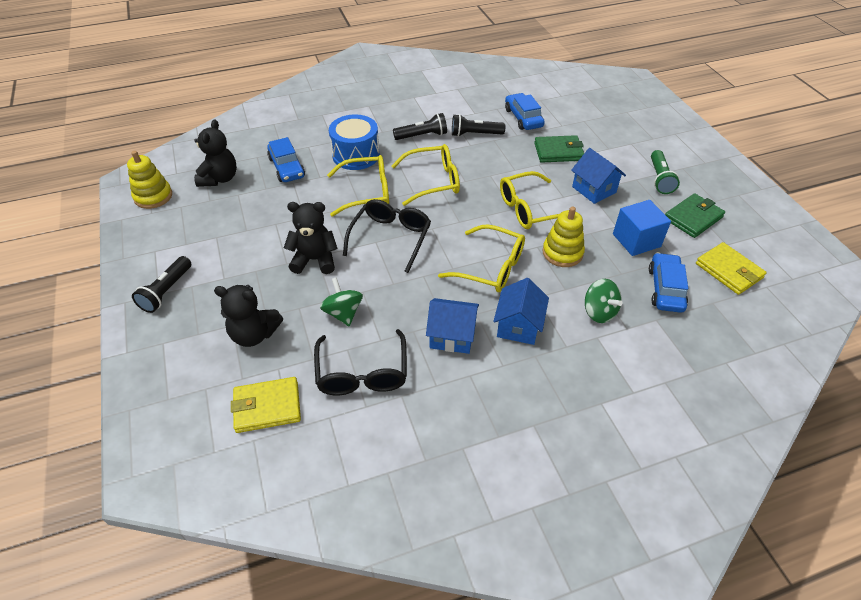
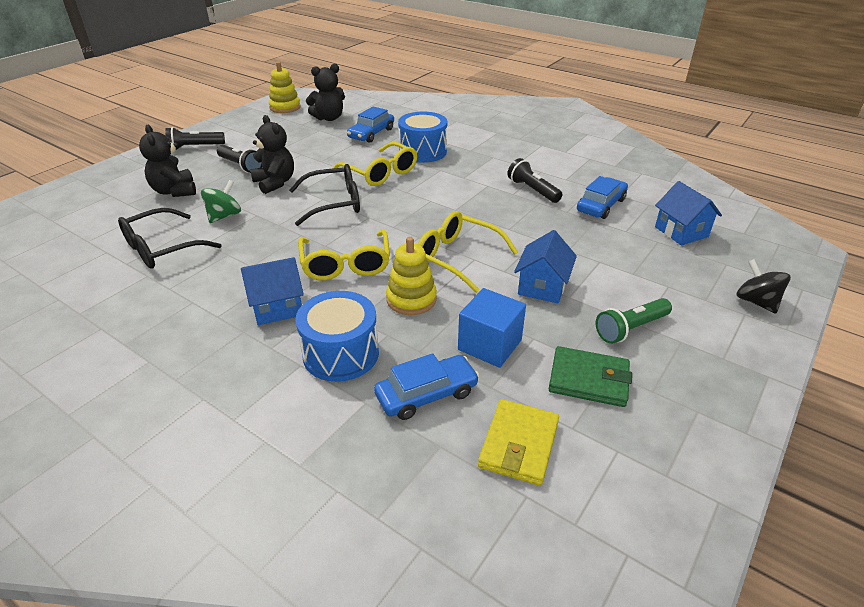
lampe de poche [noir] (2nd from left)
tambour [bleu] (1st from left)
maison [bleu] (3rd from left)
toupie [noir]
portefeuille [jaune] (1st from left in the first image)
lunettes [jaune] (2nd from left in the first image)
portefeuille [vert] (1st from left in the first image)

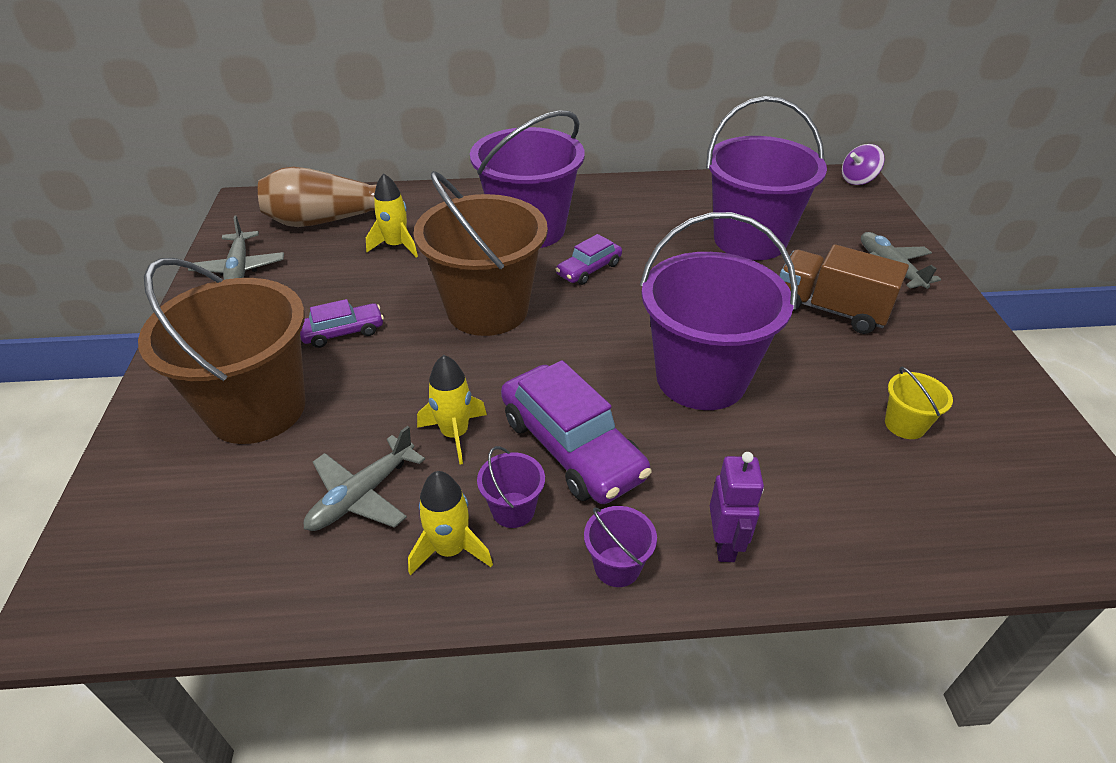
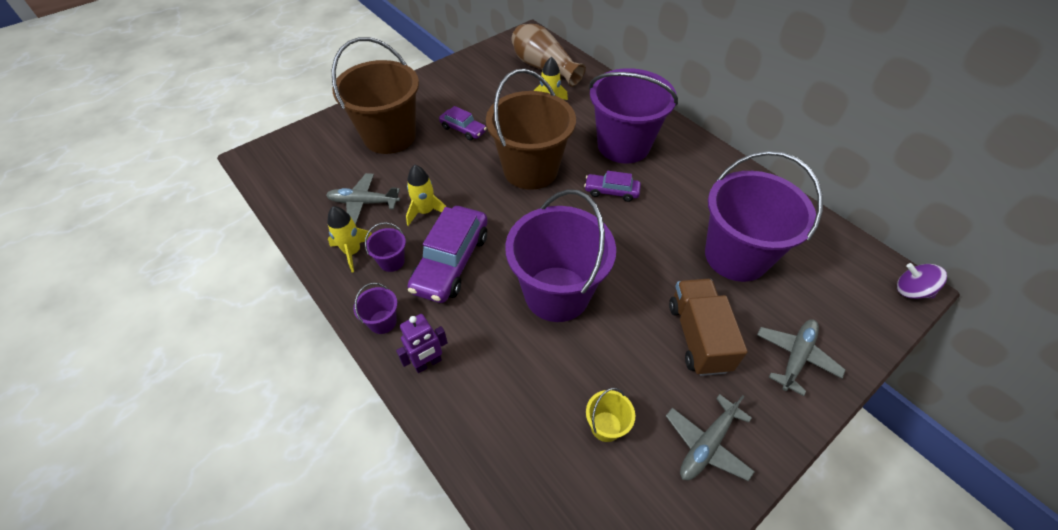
avion [gris] (2nd from left)

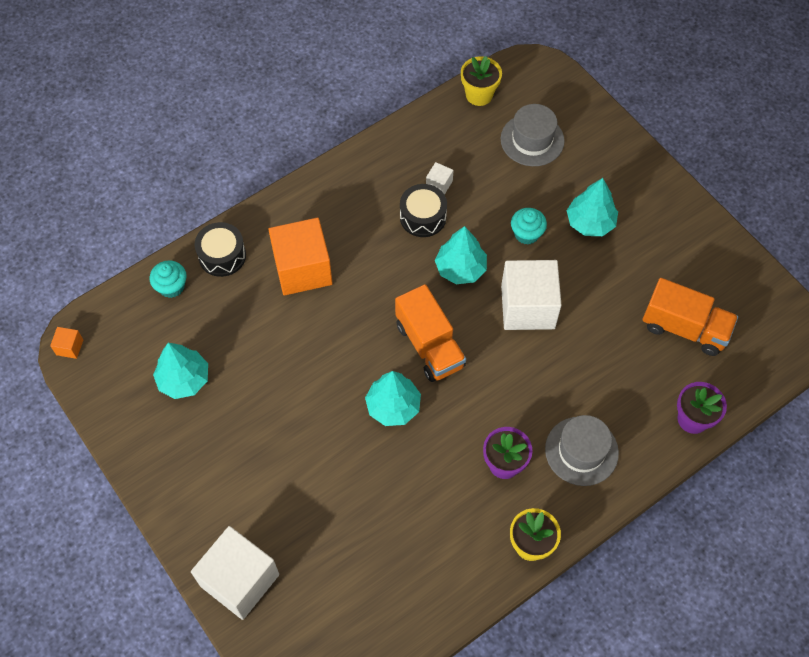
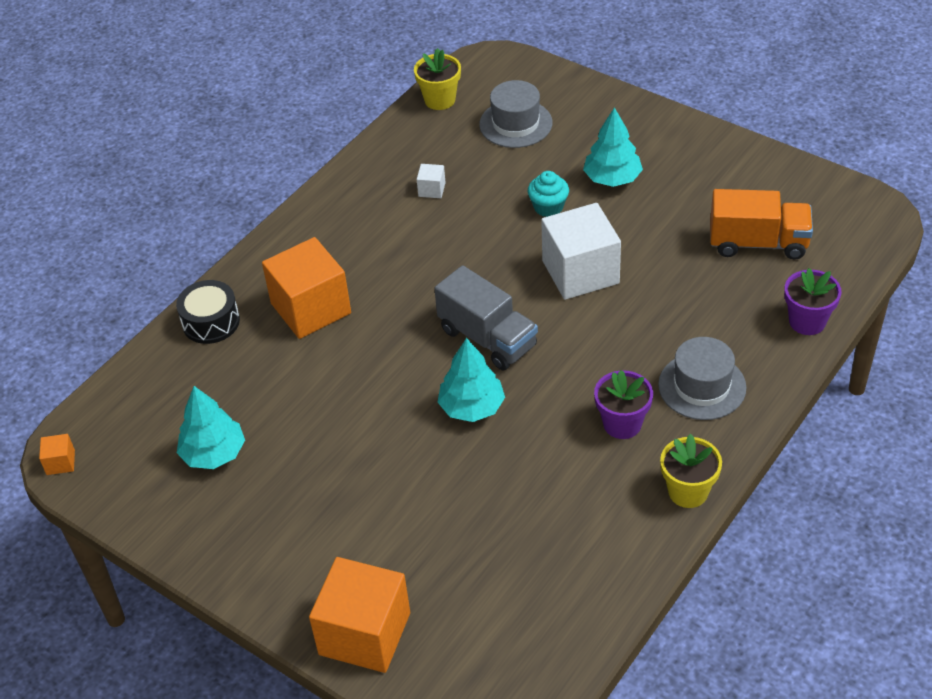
cube [orange] (3rd from left)
camion [gris]
muffin [turquoise] (1st from left in the first image)
tambour [noir] (2nd from left in the first image)
arbre [turquoise] (3rd from left in the first image)

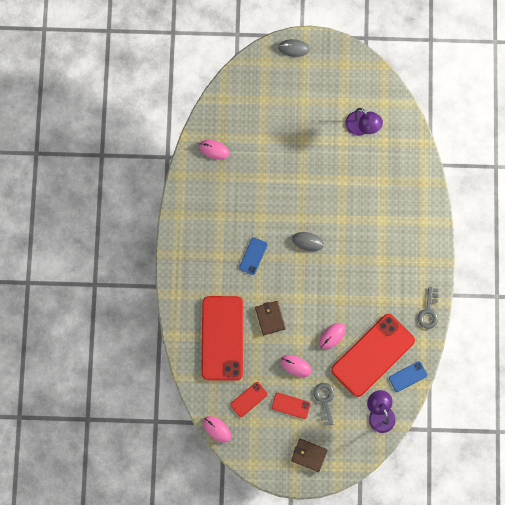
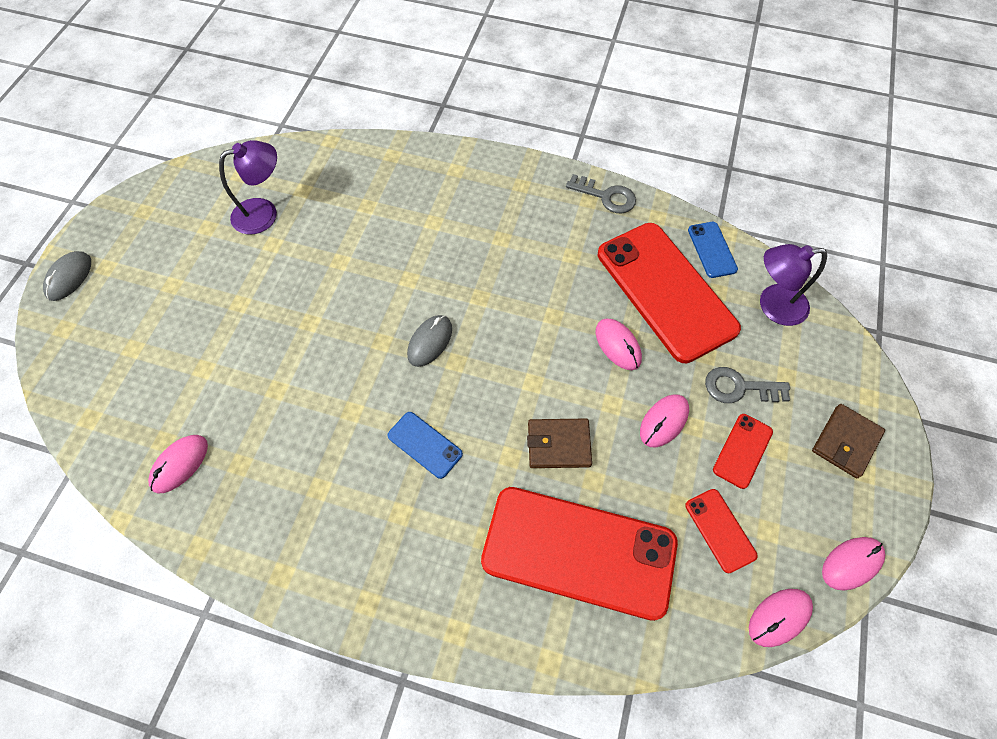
souris [rose] (5th from left)

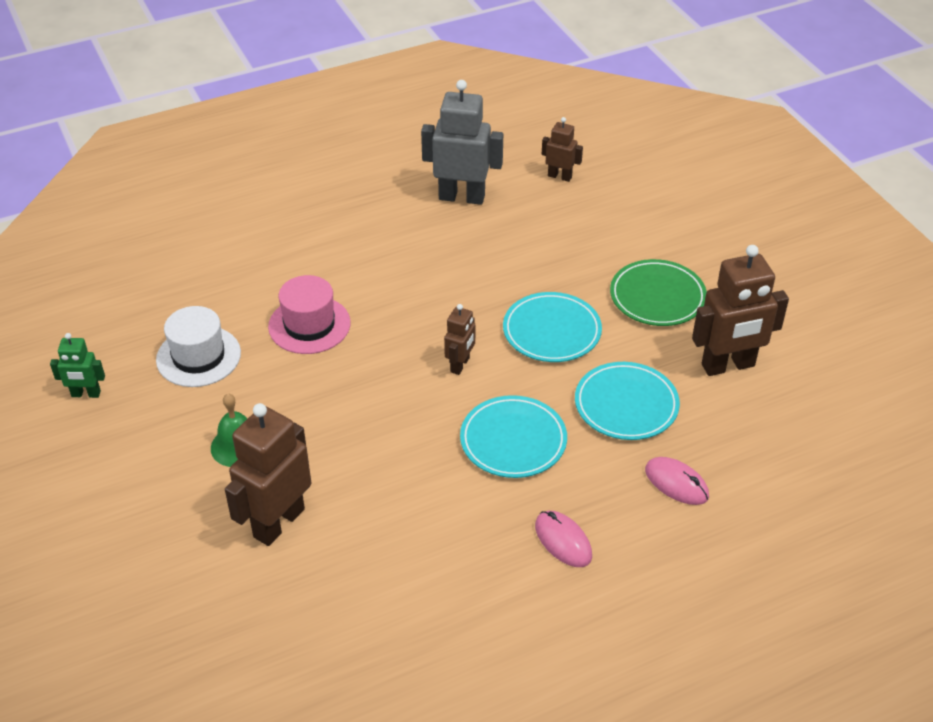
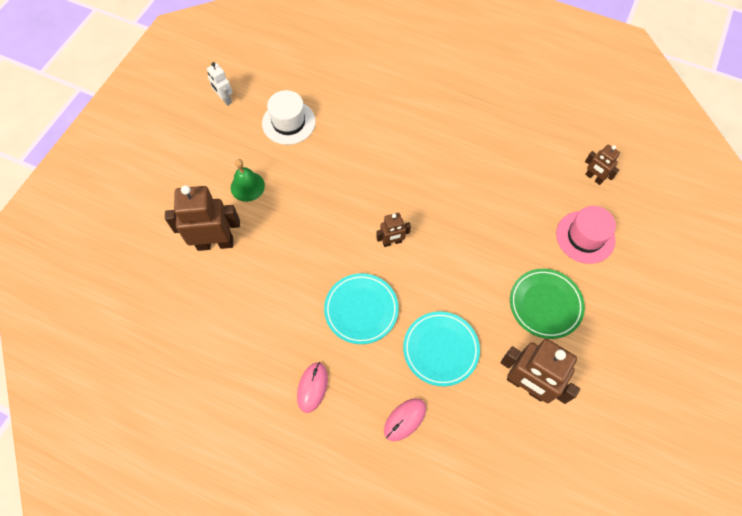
robot [blanc]
souris [rose] (2nd from left)
chapeau [rose]
robot [marron] (4th from left)
robot [gris]
assiette [turquoise] (2nd from left in the first image)

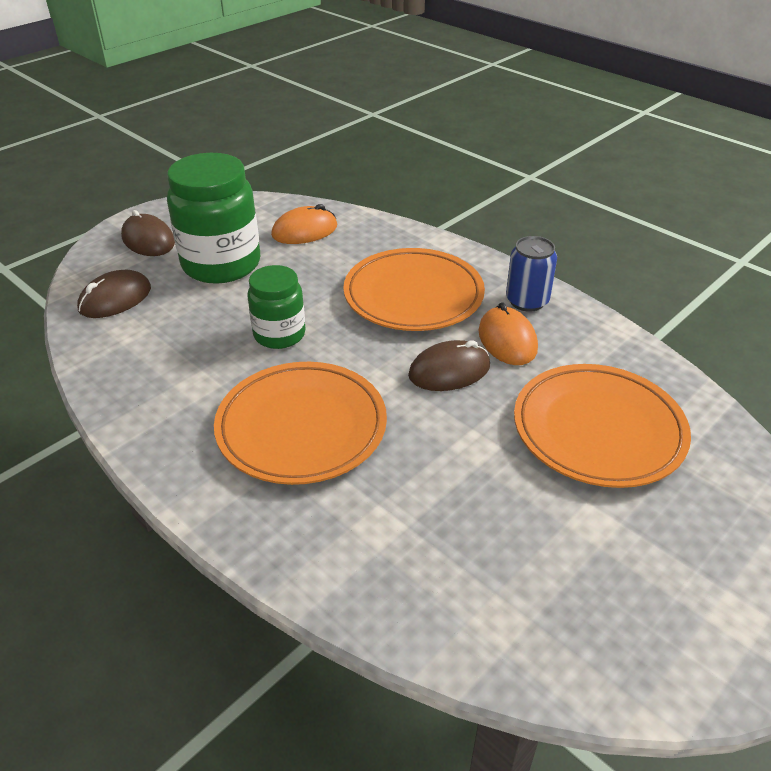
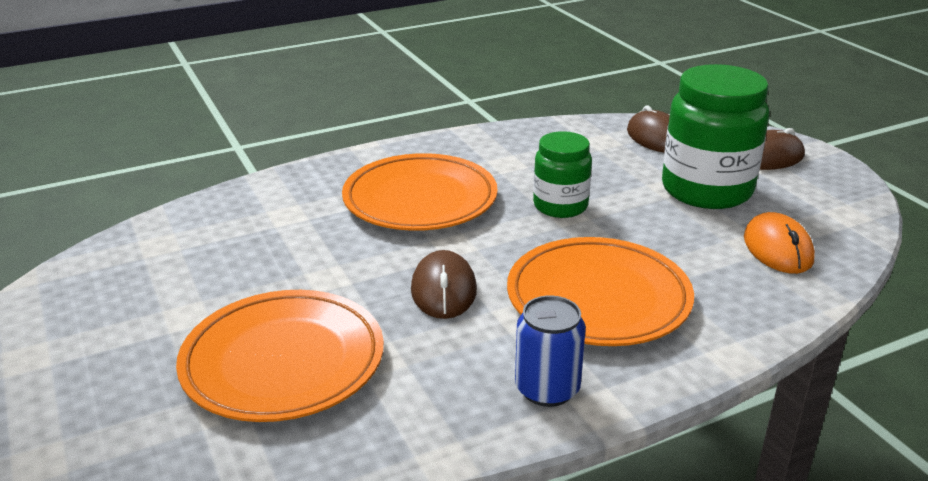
souris [orange] (2nd from left in the first image)

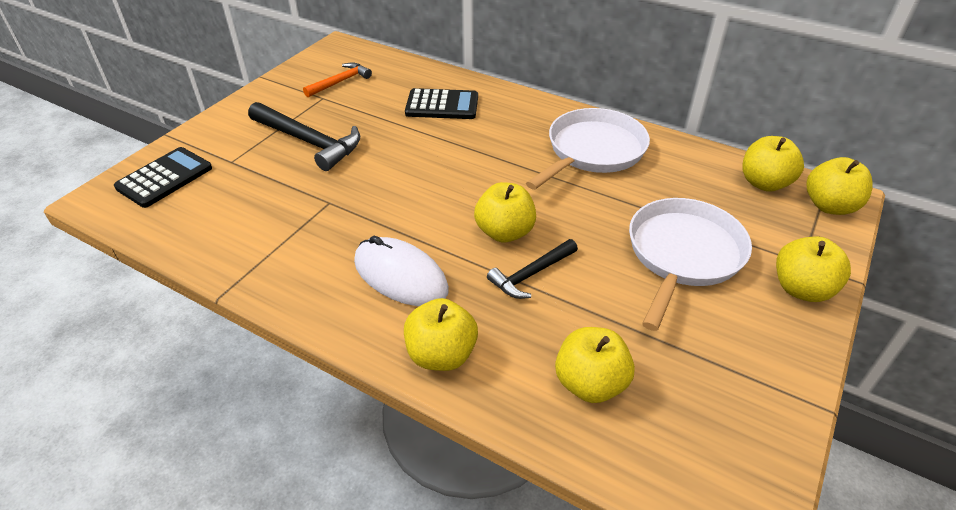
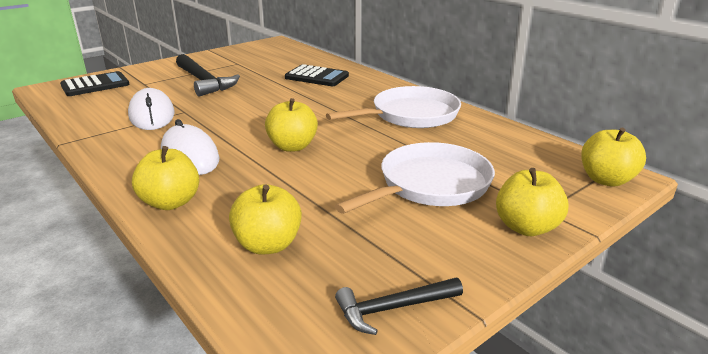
souris [blanc] (1st from left)
marteau [noir] (2nd from left)
marteau [orange]
pomme [jaune] (4th from left in the first image)

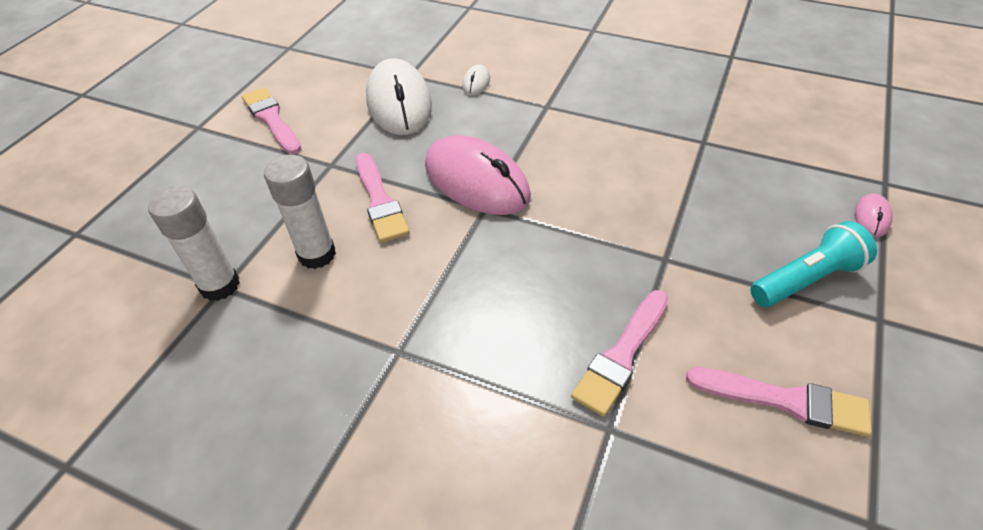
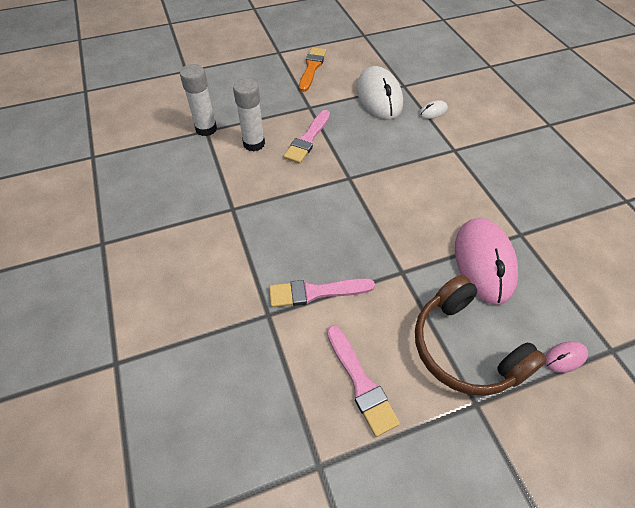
pinceau [orange]
souris [blanc] (1st from left)
casque audio [marron]
souris [rose] (1st from left)

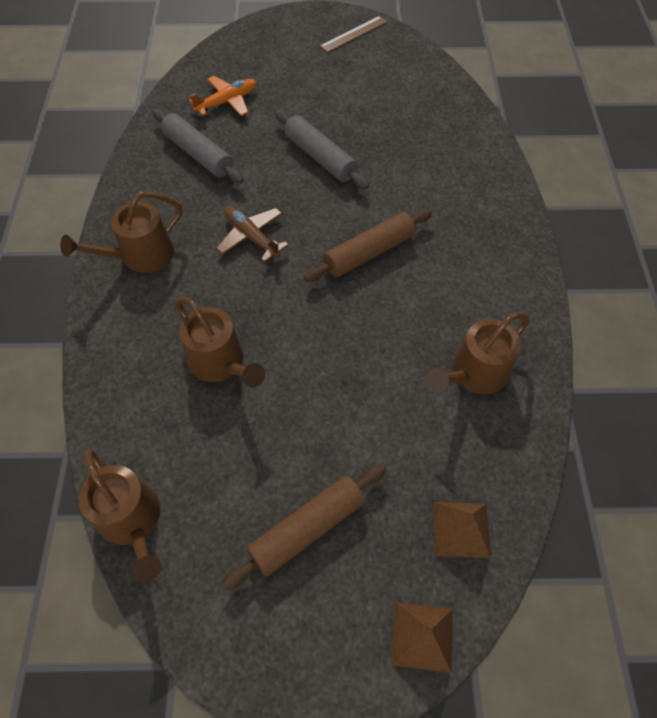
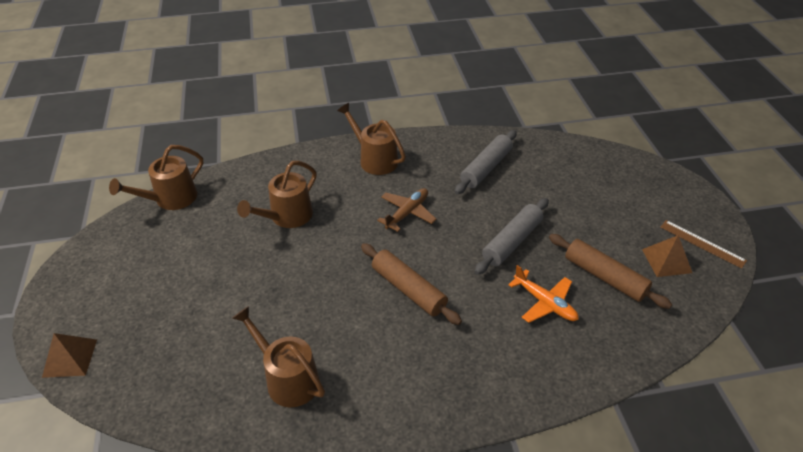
avion [orange]
rouleau à pâtisserie [marron] (2nd from left)
pyramide [marron] (2nd from left)

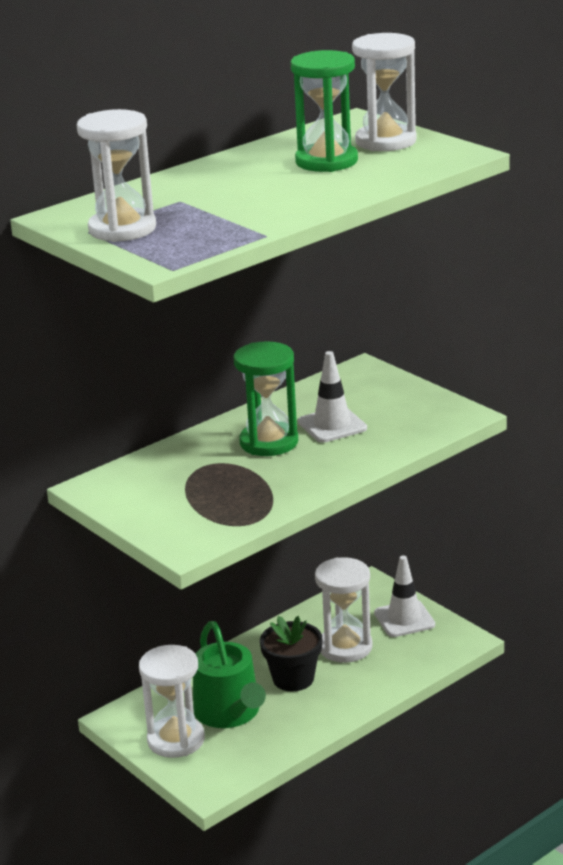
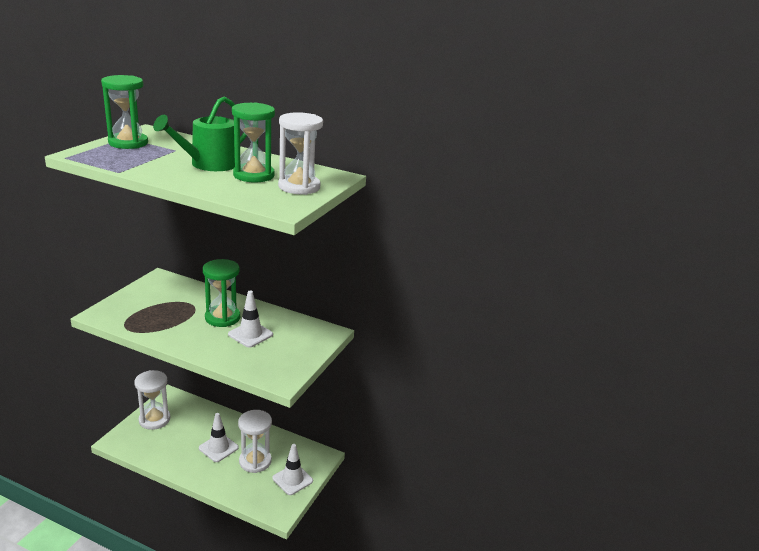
sablier [vert] (1st from left)
arrosoir [vert]
cône de chantier [blanc] (1st from left)

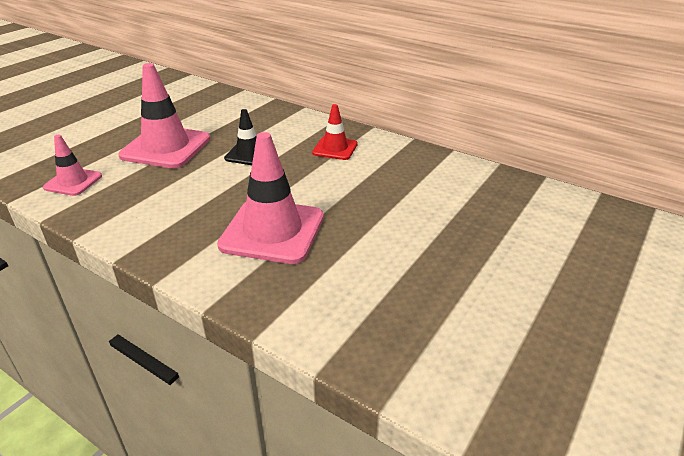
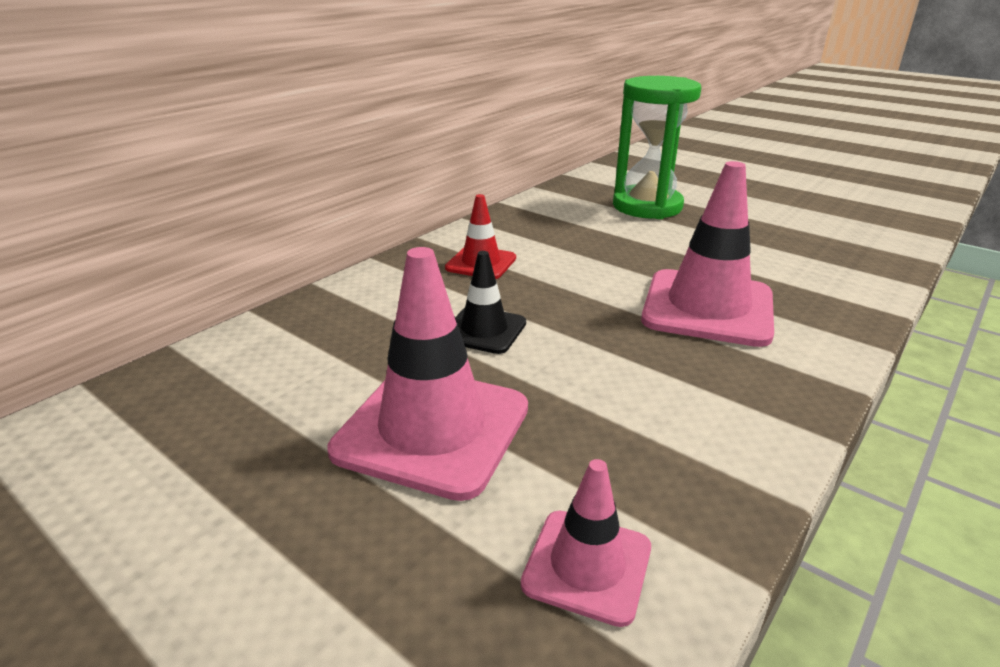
sablier [vert]

